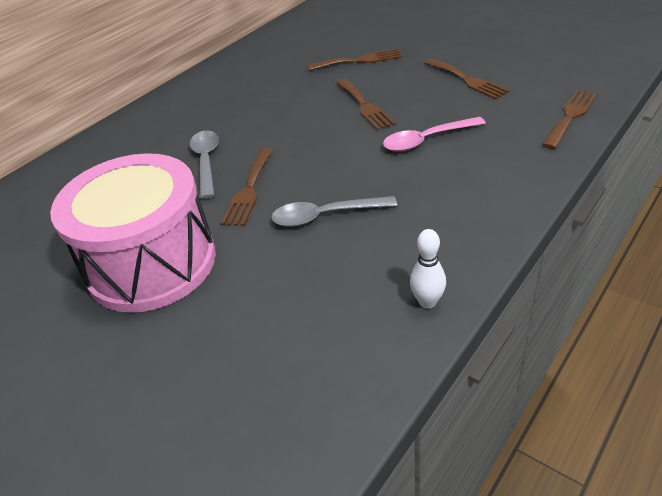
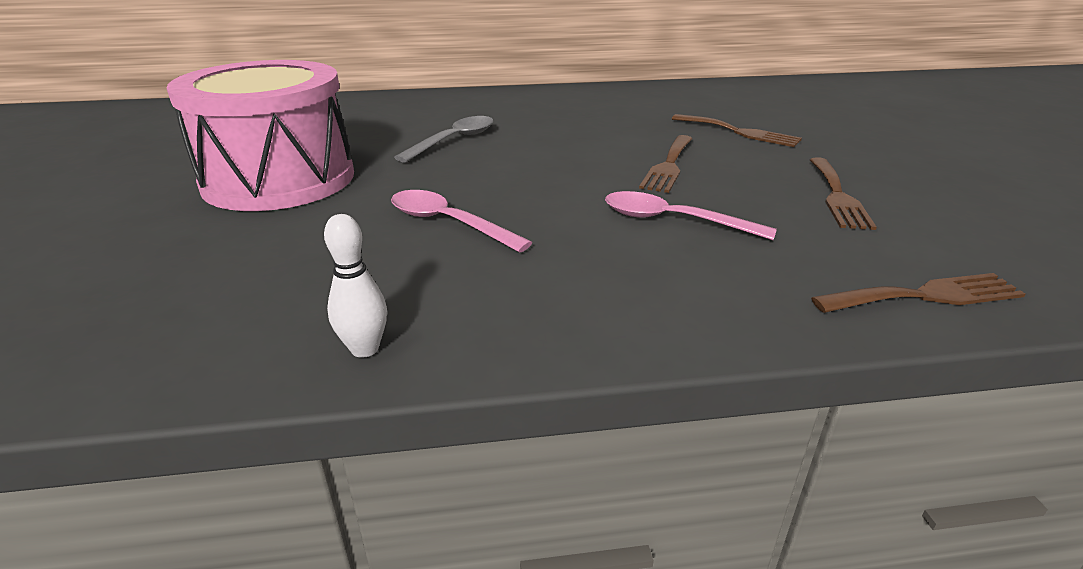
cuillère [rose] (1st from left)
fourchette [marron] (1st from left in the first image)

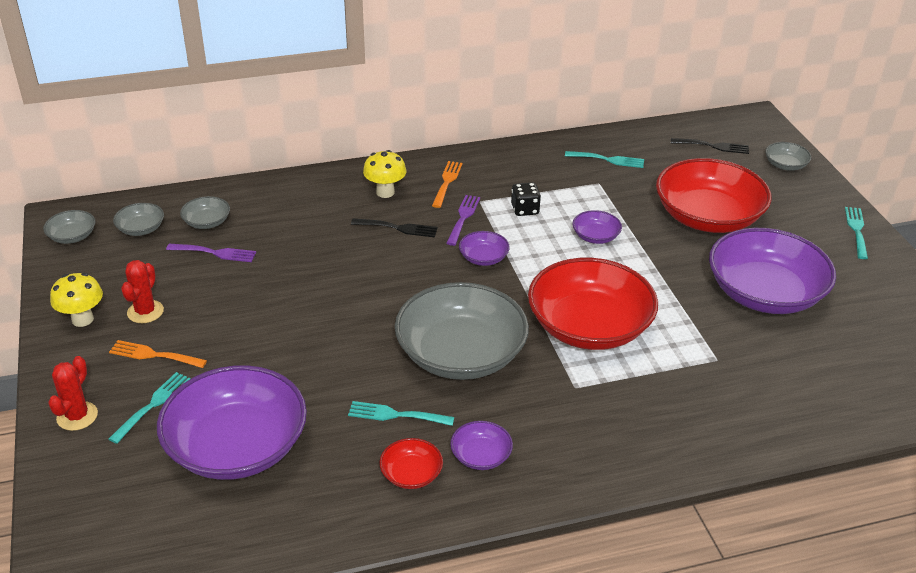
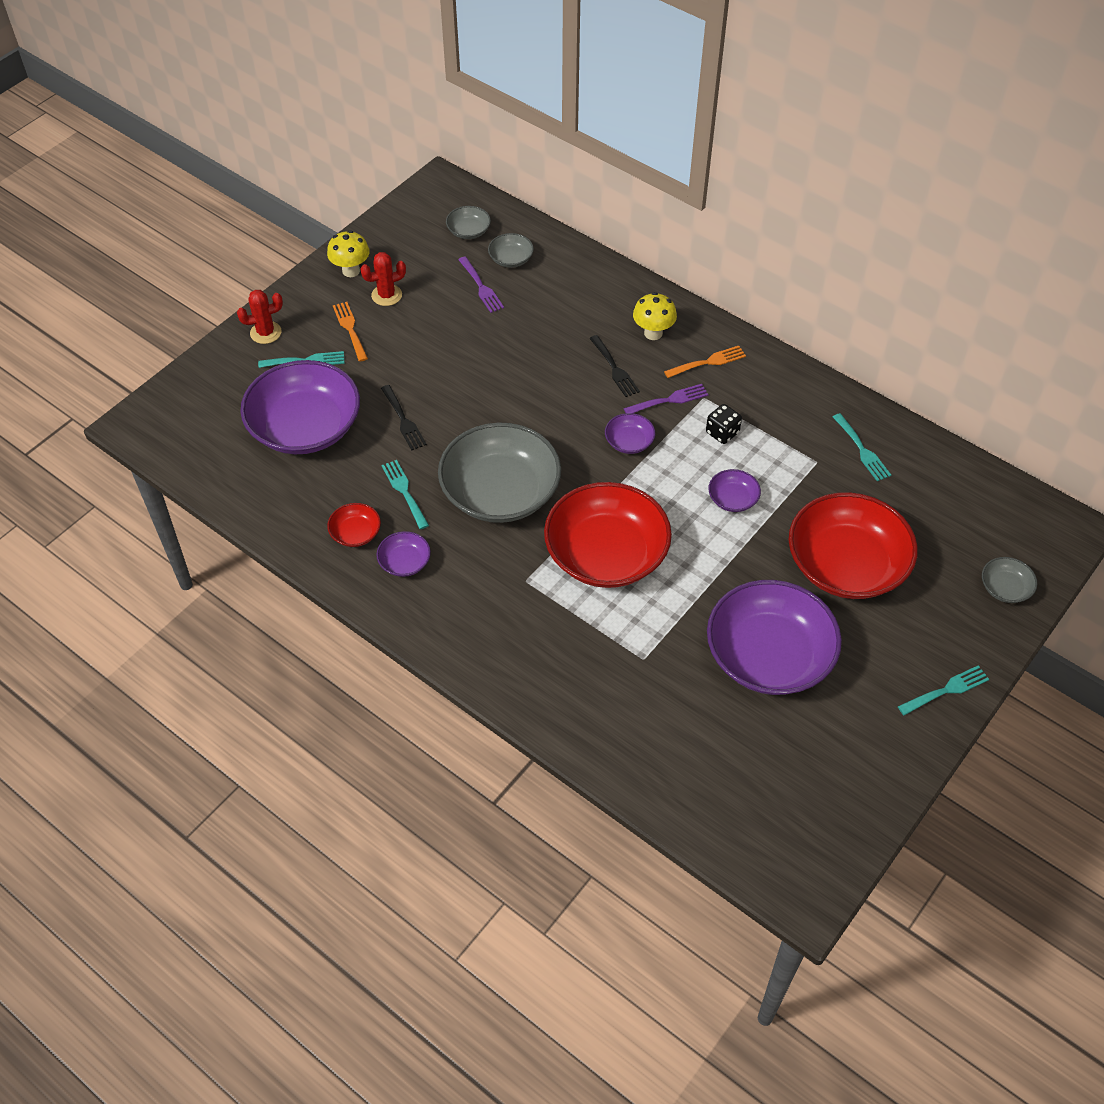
fourchette [noir] (1st from left)
bol [gris] (1st from left in the first image)

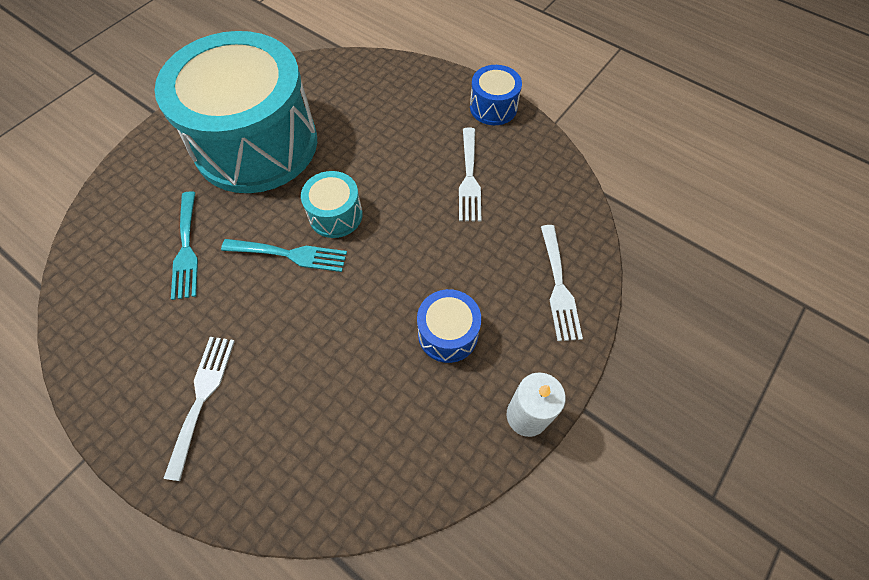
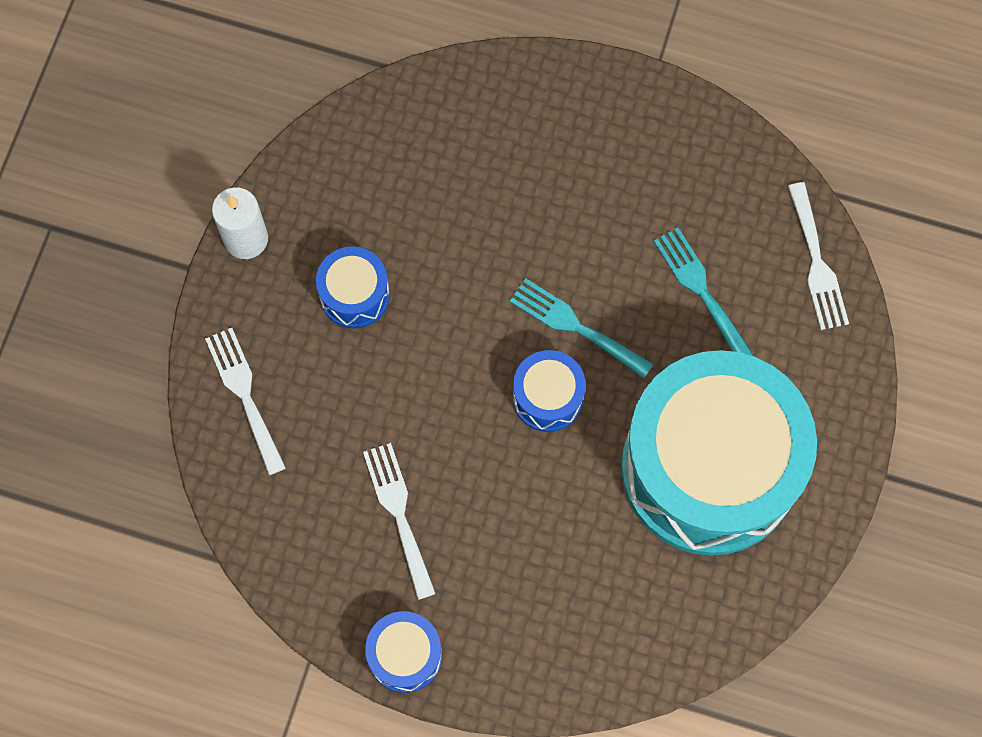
fourchette [turquoise] (1st from left)
tambour [bleu] (3rd from left)
fourchette [blanc] (3rd from left)

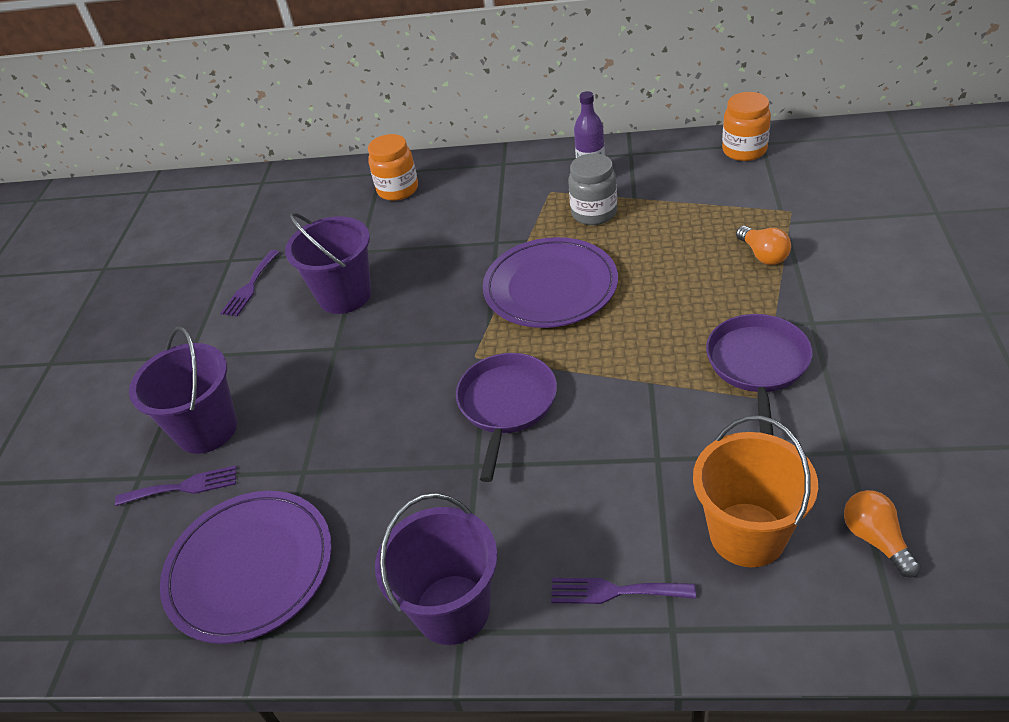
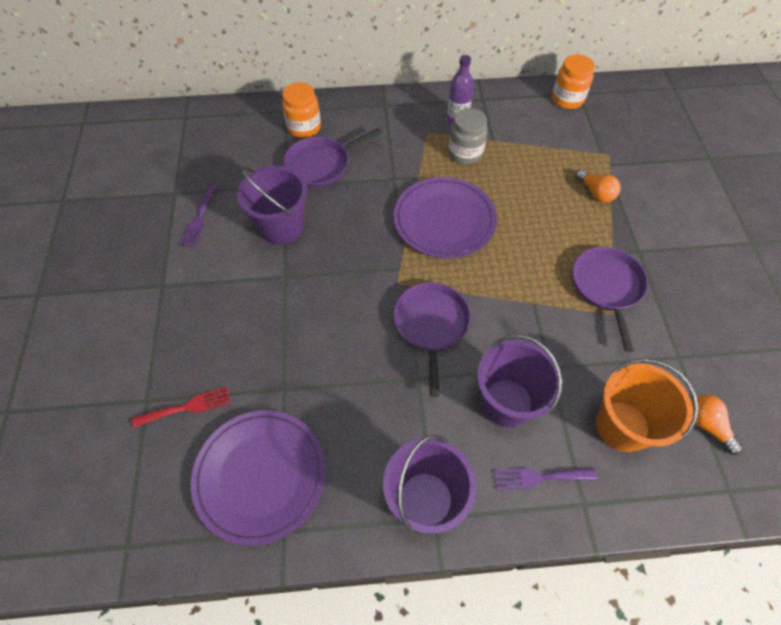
fourchette [rouge]
poêle [violet] (1st from left)
seau [violet] (3rd from left)

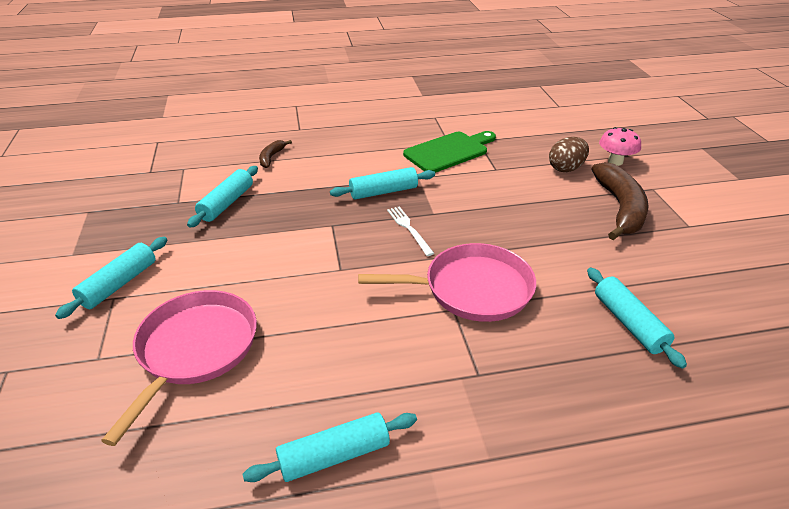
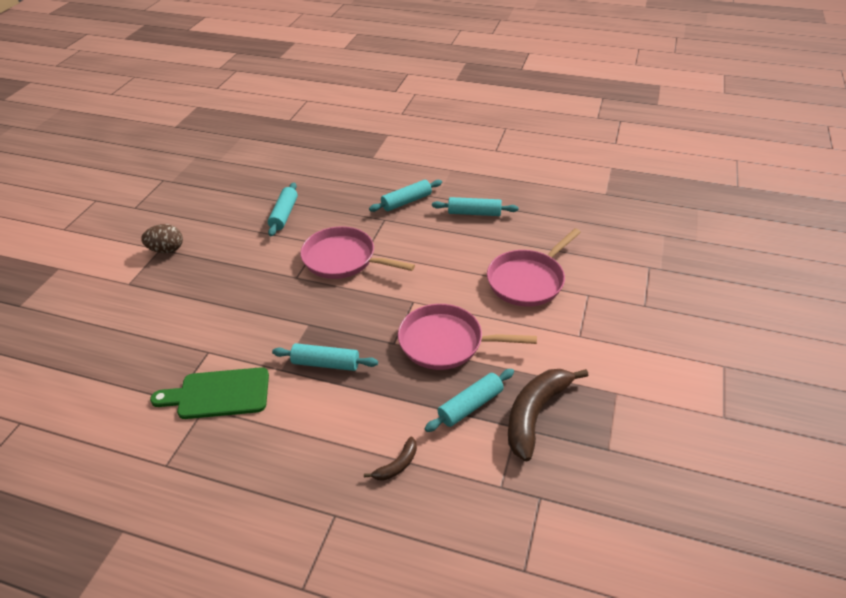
œuf [marron]
rouleau à pâtisserie [turquoise] (3rd from left)
poêle [rose] (2nd from left)
banane [marron] (2nd from left)
fourchette [blanc]
champignon [rose]

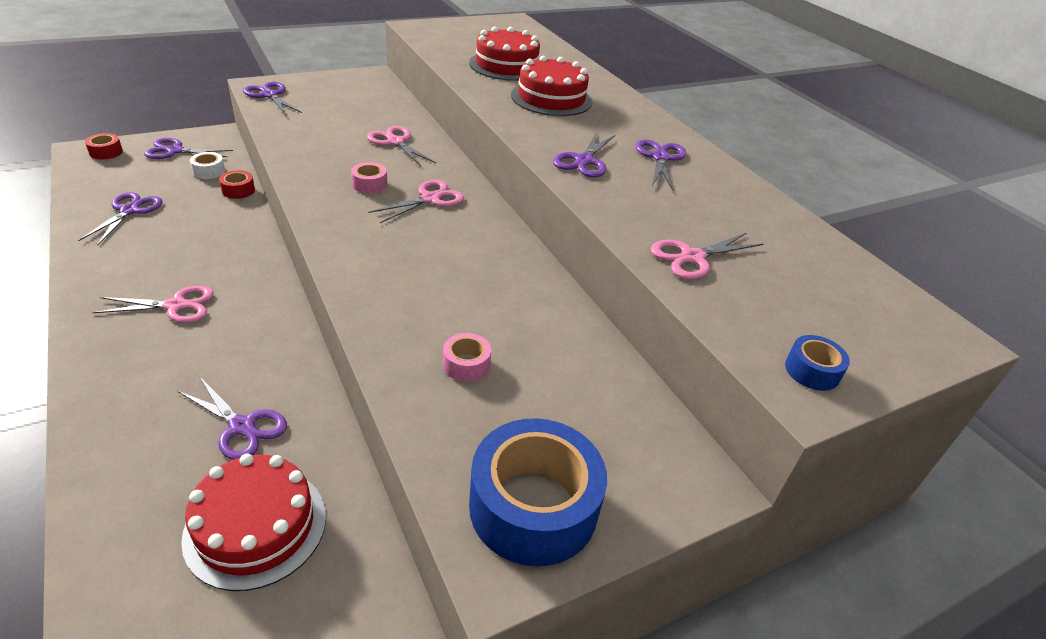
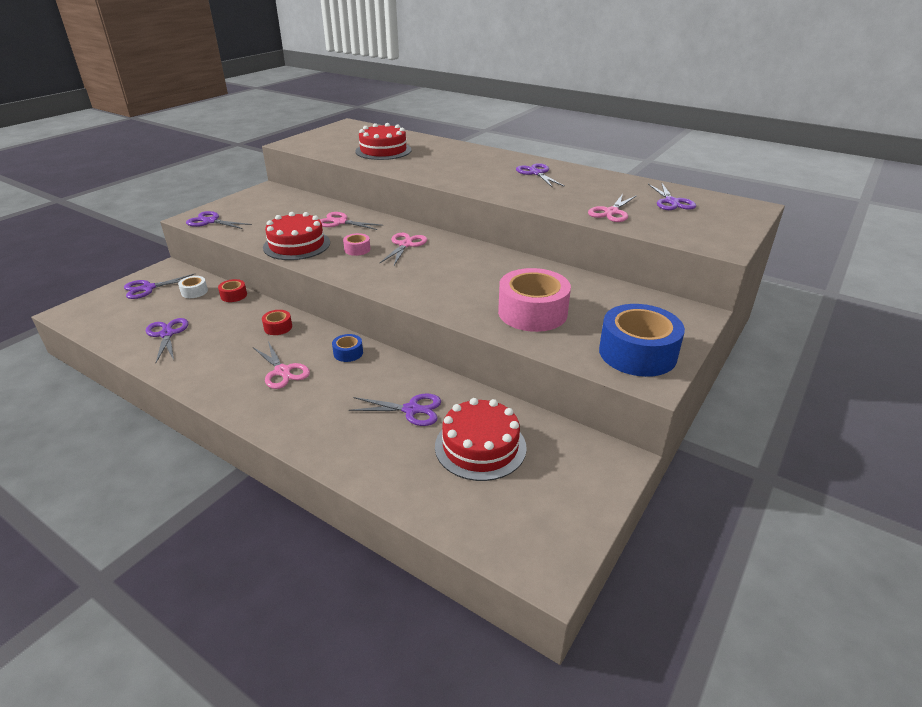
ciseaux [rose] (1st from left)
ruban adhésif [rouge] (2nd from left)
gâteau [rouge] (1st from left)
ruban adhésif [bleu] (1st from left)
ruban adhésif [rose] (2nd from left)
ciseaux [violet] (6th from left)

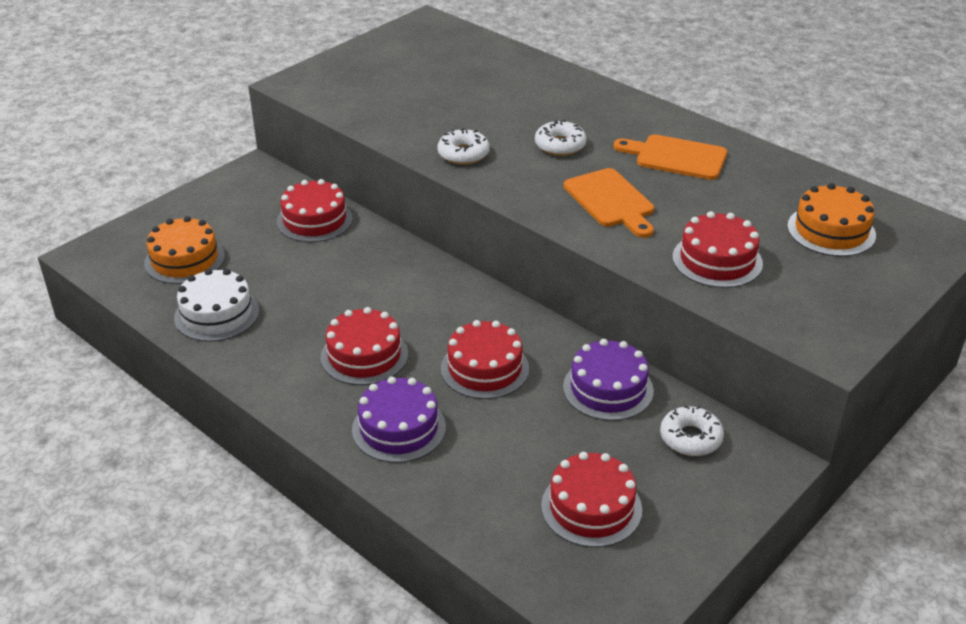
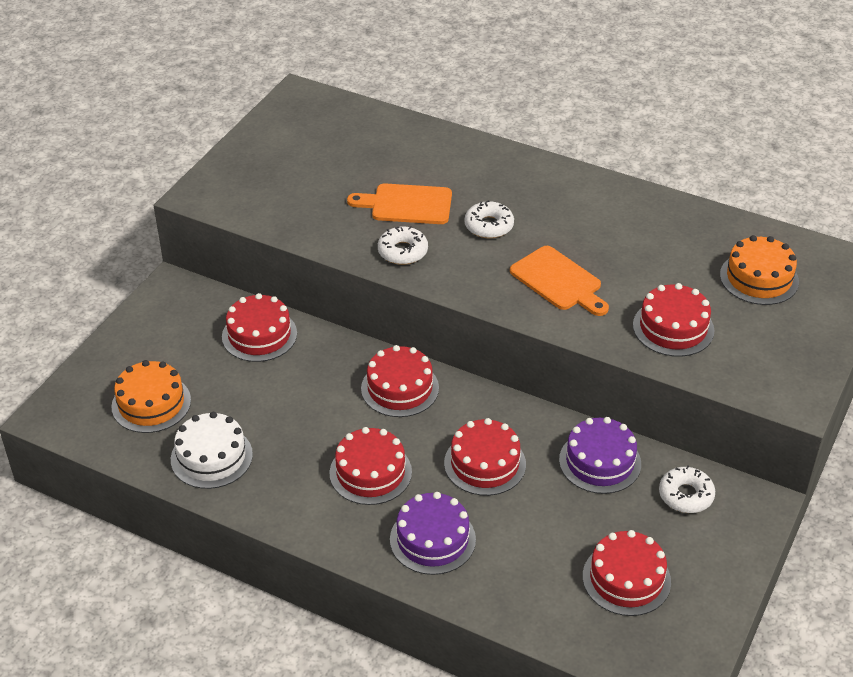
planche à découper [orange] (1st from left)
gâteau [rouge] (3rd from left)

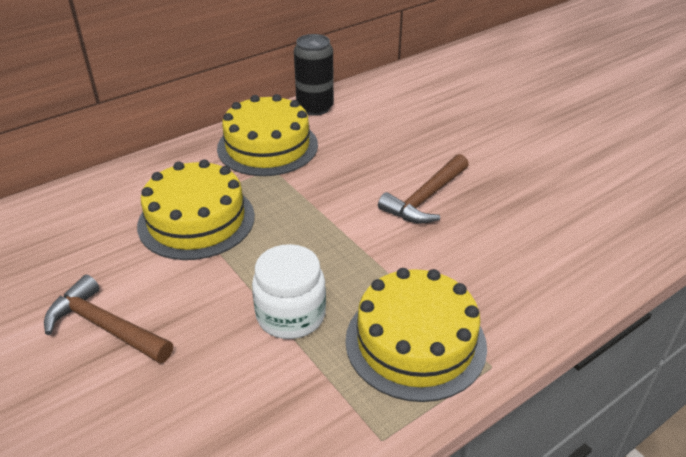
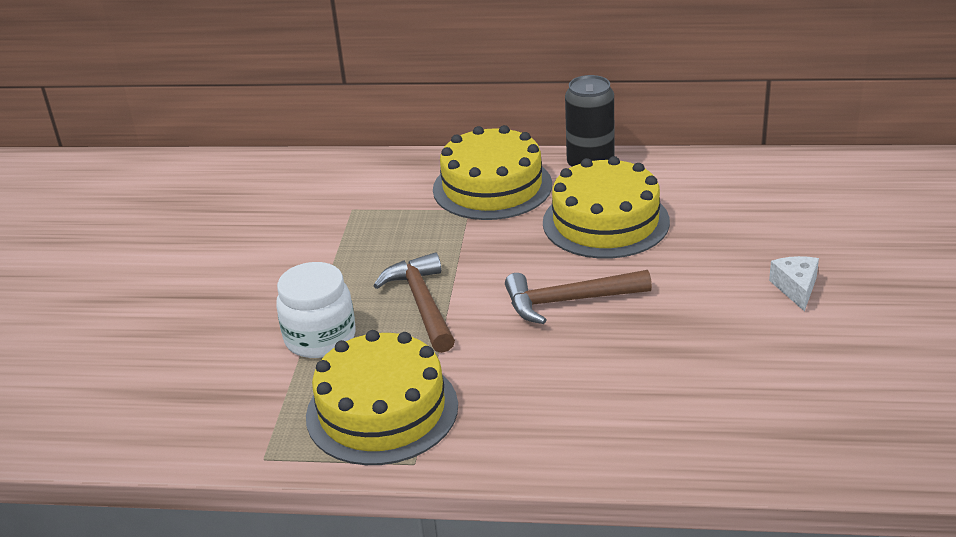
marteau [marron] (1st from left)
gâteau [jaune] (3rd from left)
fromage [blanc]

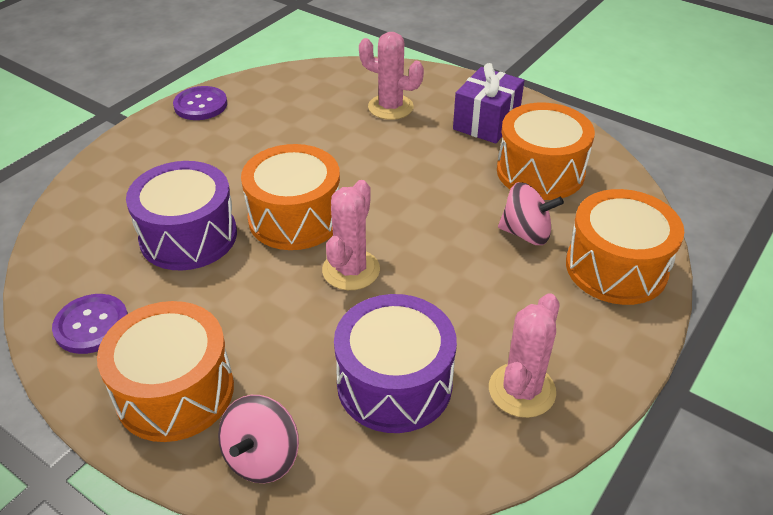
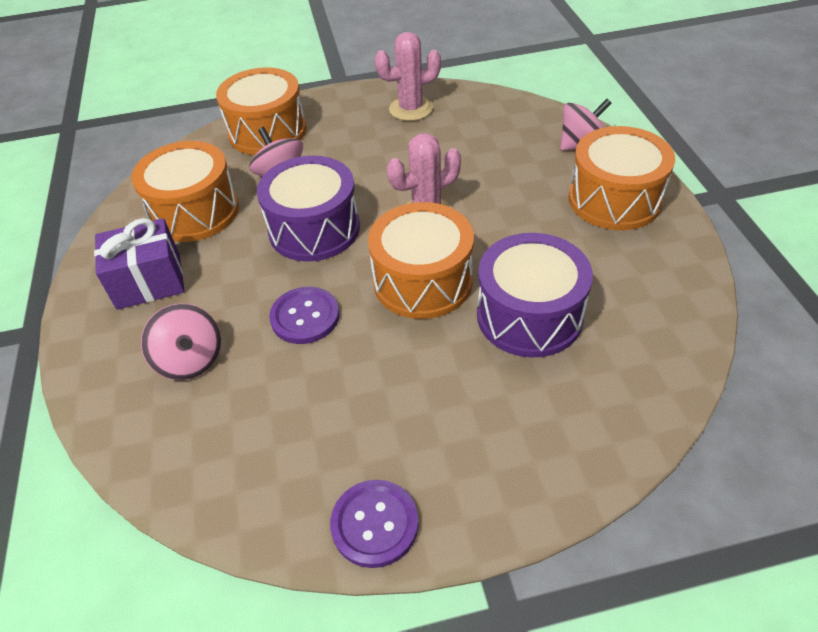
toupie [rose] (1st from left)
tambour [violet] (1st from left)
bouton [violet] (1st from left)

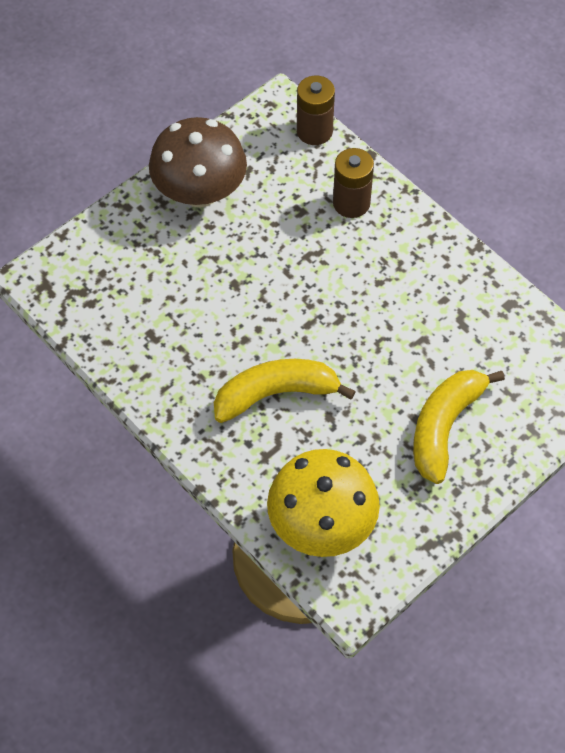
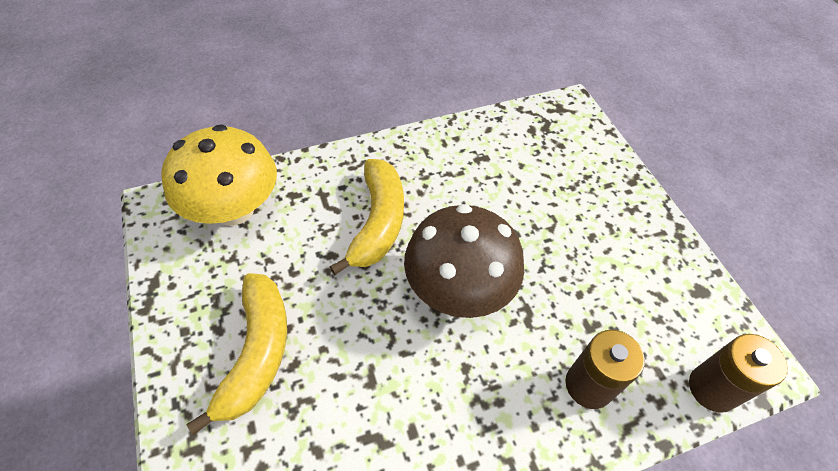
banane [jaune] (1st from left)
champignon [marron]

